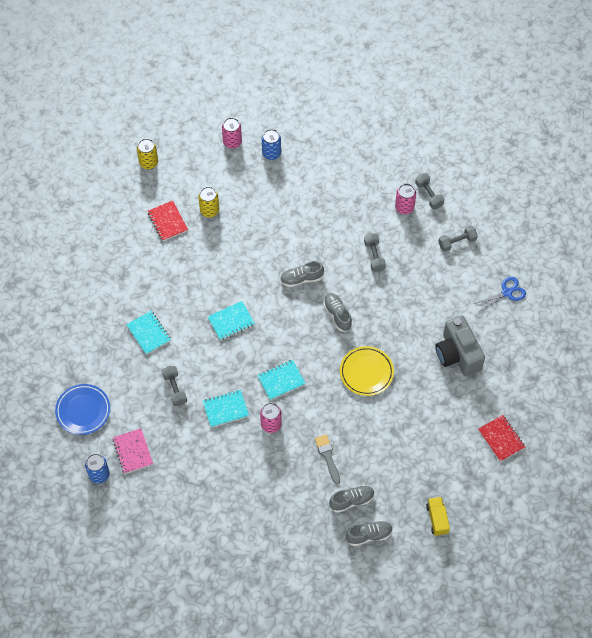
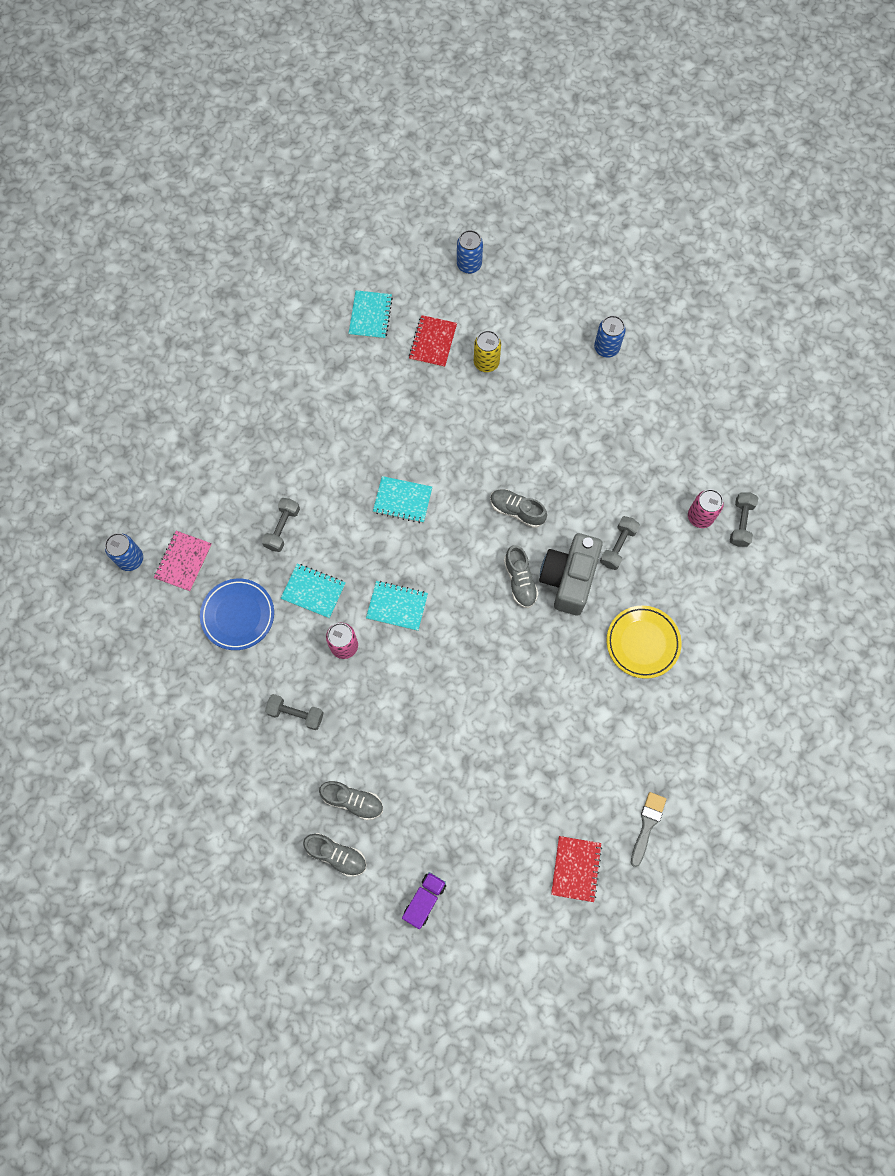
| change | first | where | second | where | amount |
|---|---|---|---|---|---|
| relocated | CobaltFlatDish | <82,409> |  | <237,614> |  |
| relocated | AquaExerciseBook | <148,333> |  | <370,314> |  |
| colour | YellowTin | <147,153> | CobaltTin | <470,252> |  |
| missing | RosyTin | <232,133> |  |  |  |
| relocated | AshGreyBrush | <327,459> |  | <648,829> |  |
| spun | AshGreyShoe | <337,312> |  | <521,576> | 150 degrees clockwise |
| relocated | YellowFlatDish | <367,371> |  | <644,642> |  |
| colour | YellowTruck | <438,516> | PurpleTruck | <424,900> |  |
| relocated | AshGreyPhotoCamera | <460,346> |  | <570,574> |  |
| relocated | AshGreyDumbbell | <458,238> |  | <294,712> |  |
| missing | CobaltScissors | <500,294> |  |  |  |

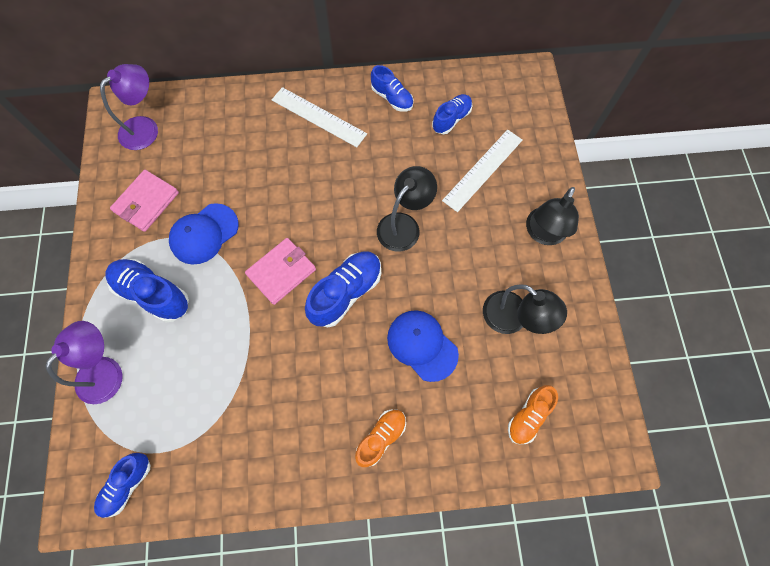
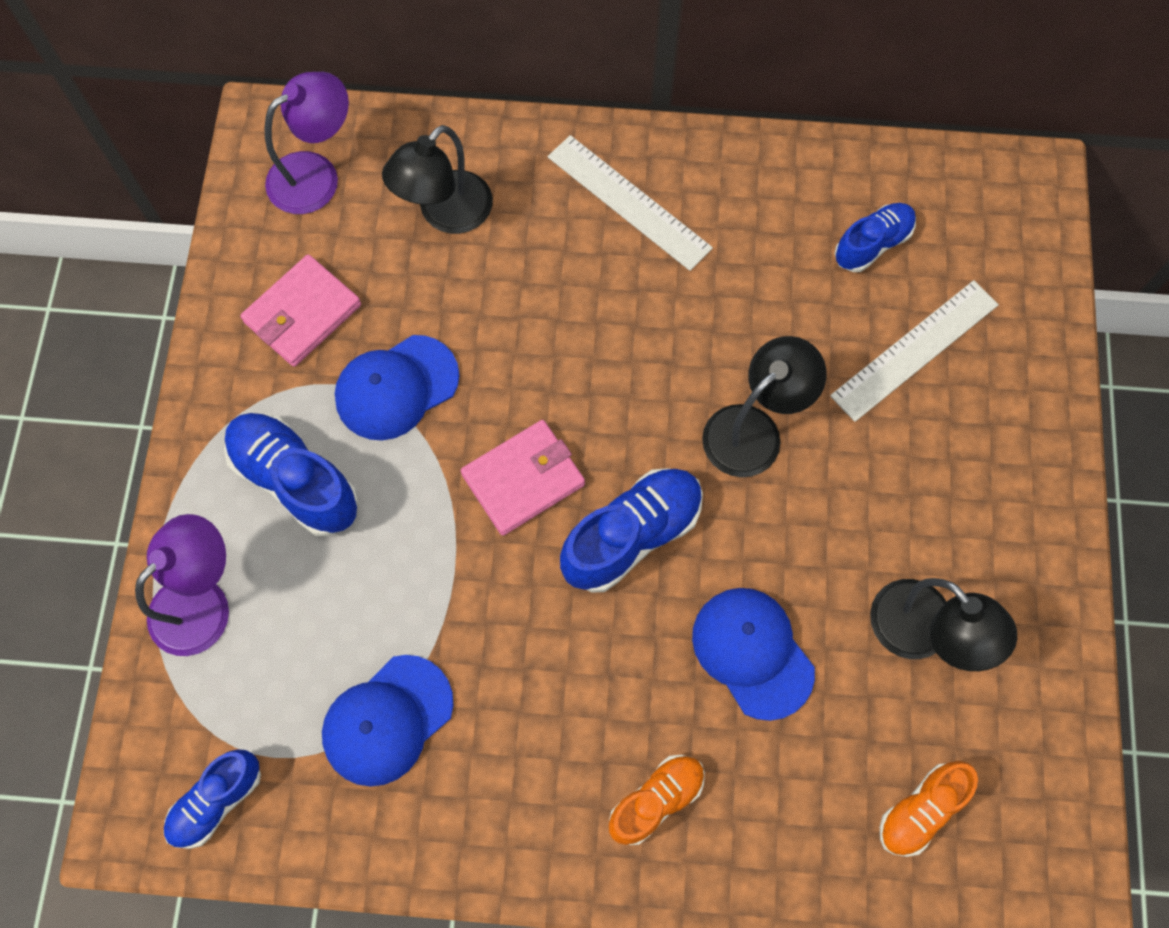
| change | first | where | second | where | amount |
|---|---|---|---|---|---|
| missing | CobaltShoe | <392,88> |  |  |  |
| relocated | JetBlackDeskLamp | <552,216> |  | <437,179> |  |
| appeared |  |  | CobaltPeakedCap | <388,721> |  |

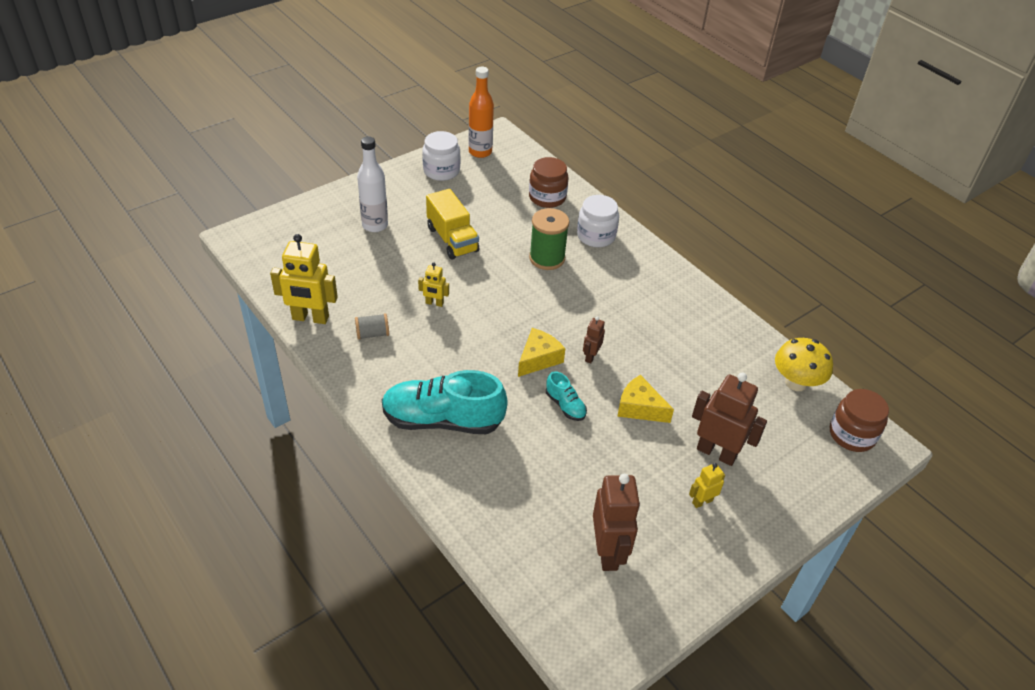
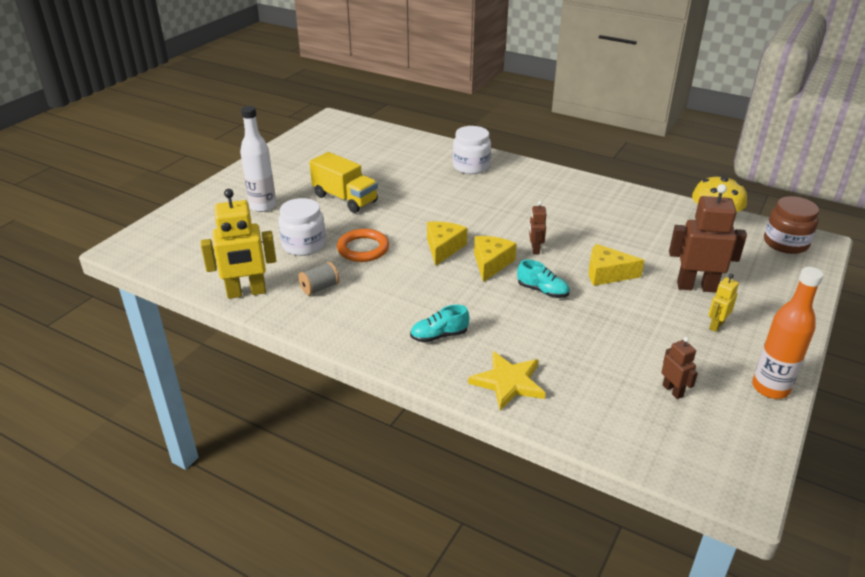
| change | first | where | second | where | amount |
|---|---|---|---|---|---|
| size | AquaShoe | <445,402> |  | <439,324> | x0.46 |
| exchanged | YellowRobot | <433,284> | BrightOrangeRing | <363,245> |  |
| relocated | SnowWhiteJar | <441,156> |  | <302,227> |  |
| relocated | BrightOrangeFlask | <481,112> |  | <788,333> |  |
| missing | BrownJar | <548,182> |  |  |  |
| missing | LeafGreenBobbin | <549,239> |  |  |  |
| size | BrownRobot | <616,522> |  | <679,368> | x0.51 |
| appeared |  |  | YellowCheese | <447,243> |  |
| appeared |  |  | YellowStar | <507,381> |  |

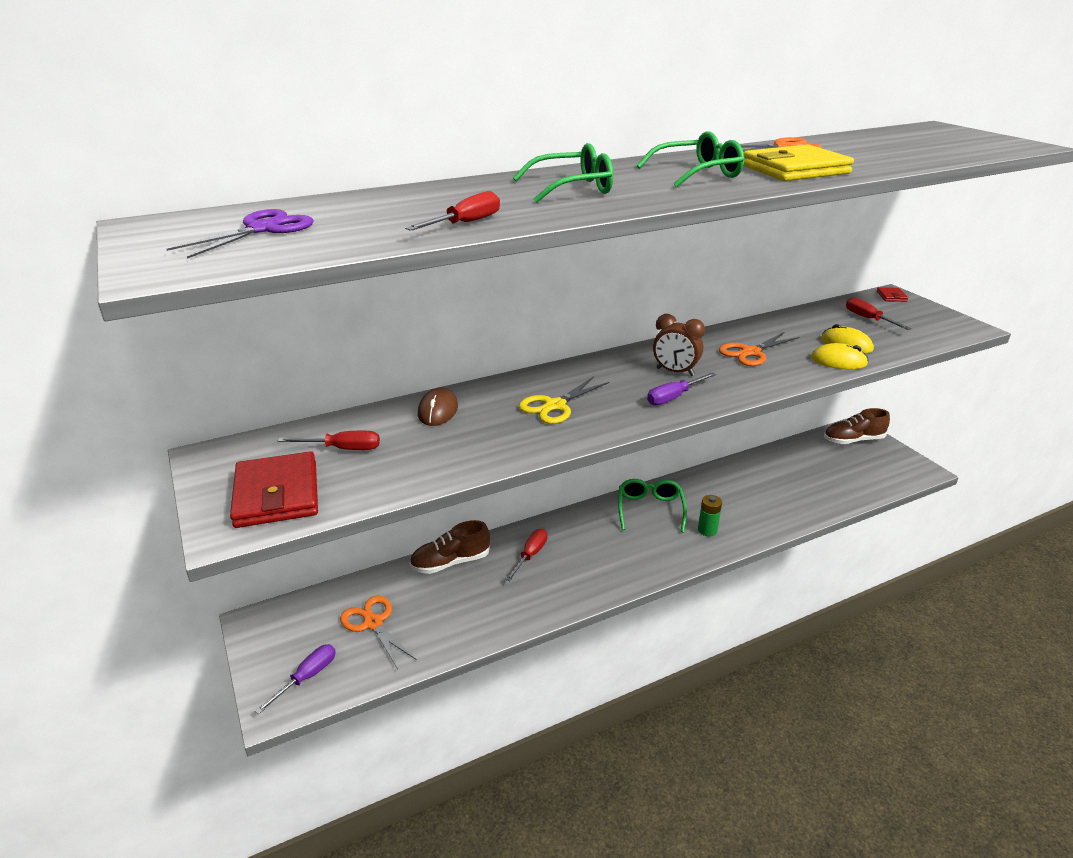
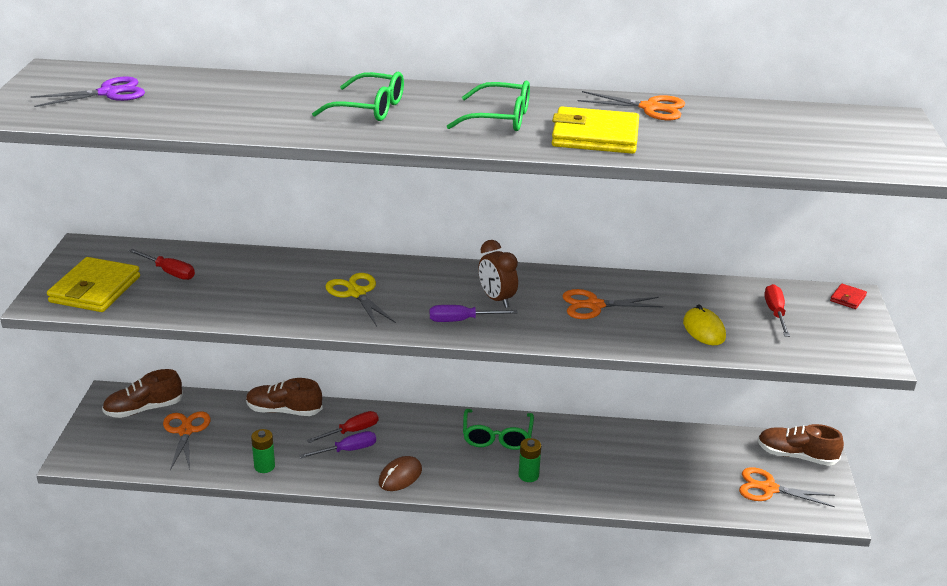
| change | first | where | second | where | amount |
|---|---|---|---|---|---|
| colour | ScarletWallet | <274,489> | YellowWallet | <93,284> |  |
| relocated | PurpleFlatScrewdriver | <295,679> |  | <337,444> |  |
| missing | ScarletFlatScrewdriver | <452,211> |  |  |  |
| relocated | BrownComputerMouse | <438,406> |  | <400,473> |  |
| spun | YellowScissors | <564,400> |  | <361,300> | 75 degrees clockwise |
| spun | LeafGreenGlasses | <652,505> |  | <498,429> | 150 degrees clockwise |
| missing | YellowComputerMouse | <839,356> |  |  |  |
| appeared |  |  | BrownShoe | <142,393> |  |
| appeared |  |  | LeafGreenAaBattery | <263,451> |  |
| appeared |  |  | BrightOrangeScissors | <787,487> |  |

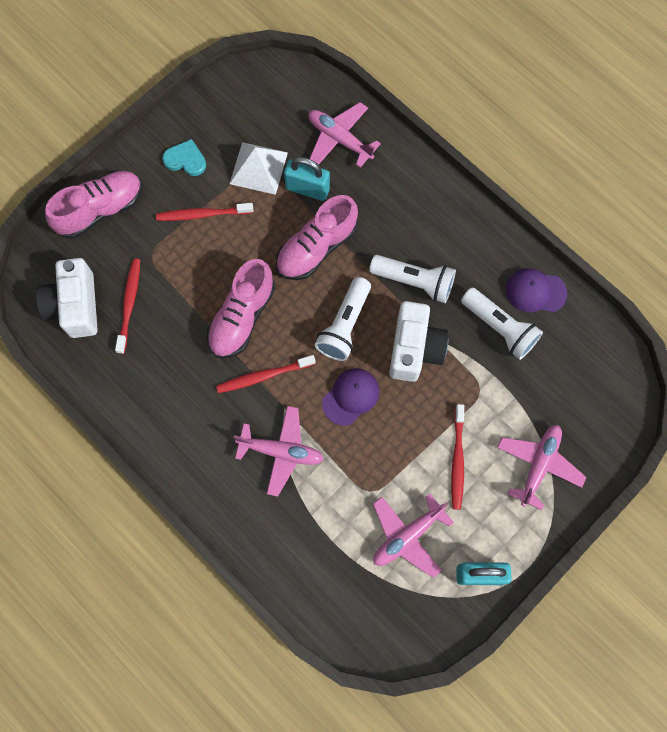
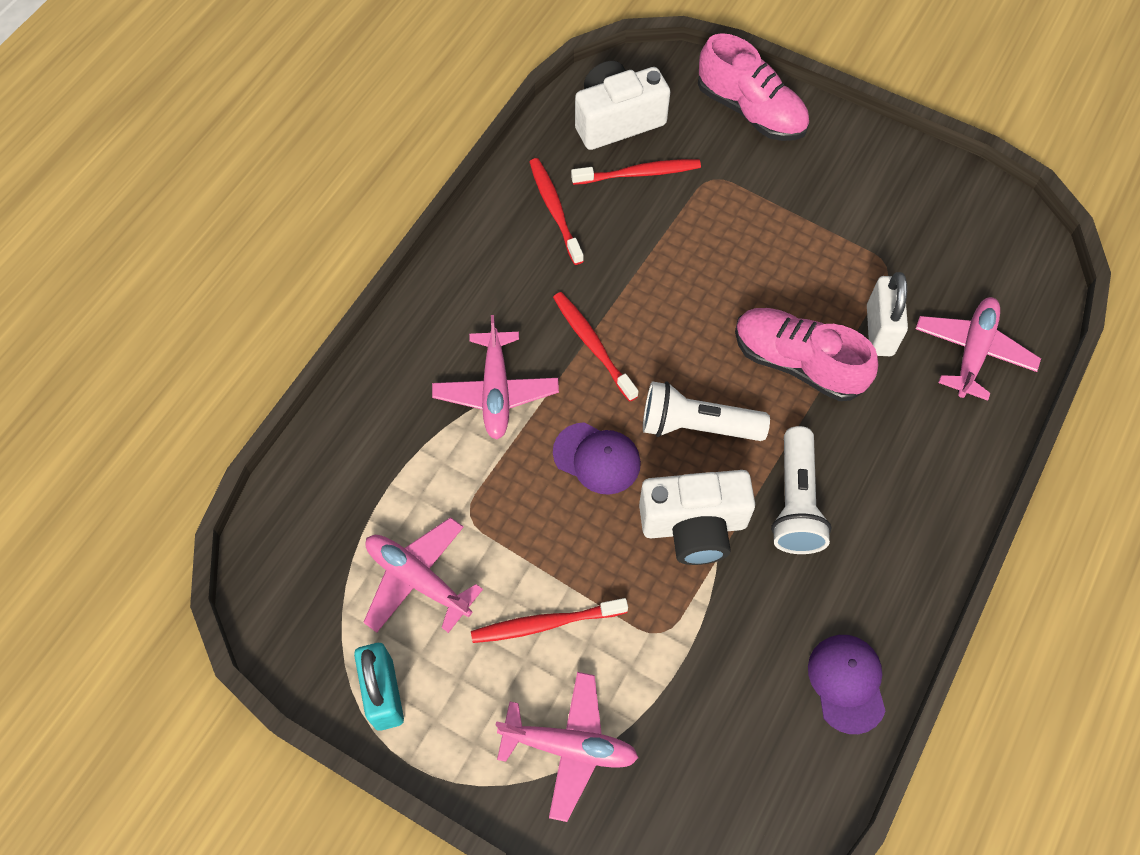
| change | first | where | second | where | amount |
|---|---|---|---|---|---|
| relocated | ScarletToothbrush | <204,212> |  | <557,211> |  |
| missing | AquaHeart | <184,157> |  |  |  |
| missing | RosyShoe | <241,308> |  |  |  |
| missing | SnowWhiteSolidPyramid | <259,168> |  |  |  |
| colour | AquaSmallLock | <307,179> | SnowWhiteSmallLock | <887,314> |  |
| missing | SnowWhitePocketTorch | <502,324> |  |  |  |

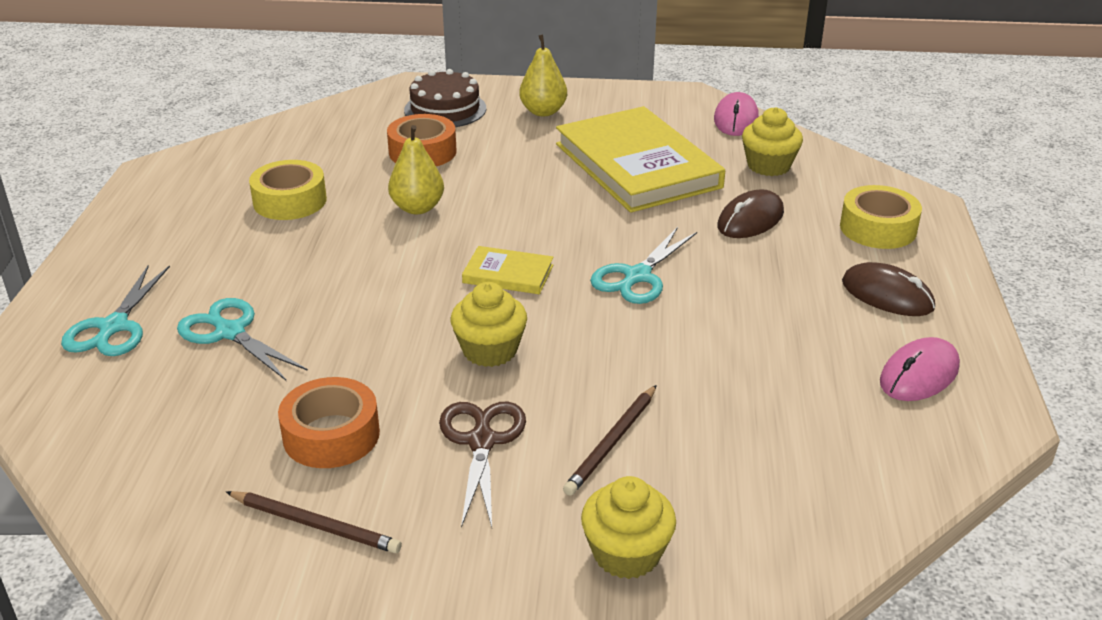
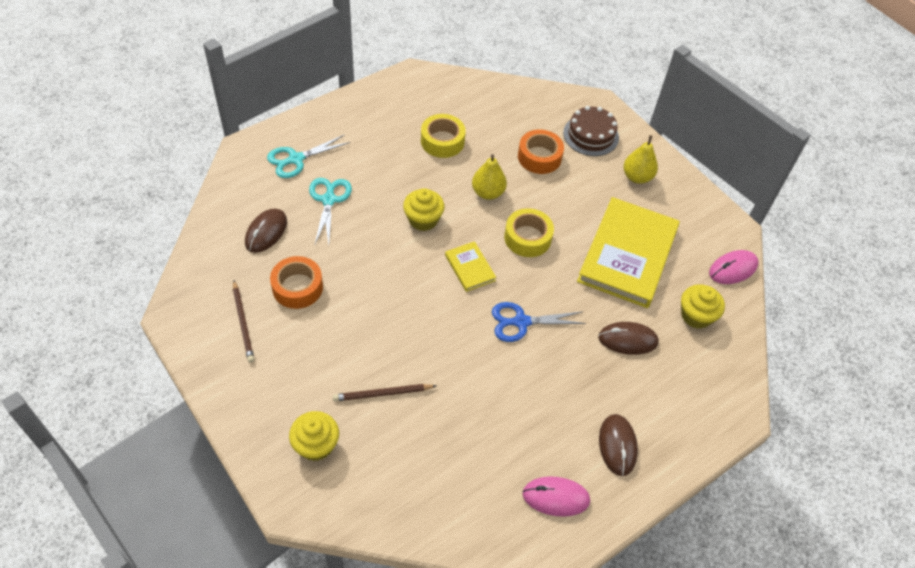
| change | first | where | second | where | amount |
|---|---|---|---|---|---|
| missing | BrownScissors | <482,465> |  |  |  |
| relocated | YellowCupcake | <489,324> |  | <424,209> |  |
| colour | AquaScissors | <643,265> | CobaltScissors | <539,322> |  |
| relocated | YellowStickyTape | <881,217> |  | <529,232> |  |
| appeared |  |  | BrownComputerMouse | <266,231> |  |

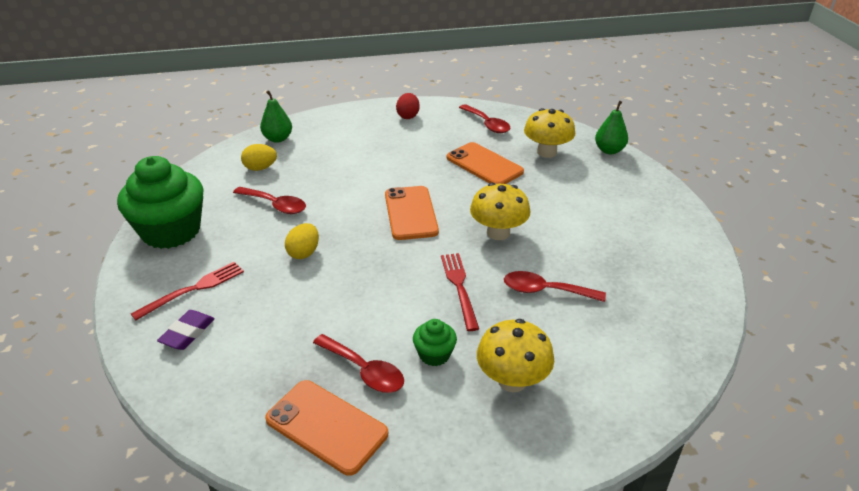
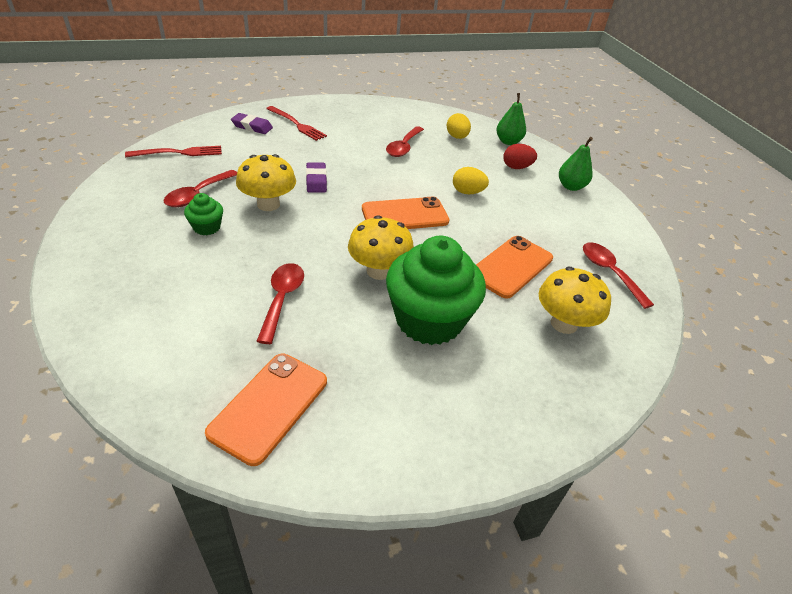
| change | first | where | second | where | amount |
|---|---|---|---|---|---|
| relocated | LeafGreenCupcake | <160,202> |  | <436,290> |  |
| relocated | BrightOrangePhone | <326,428> |  | <266,410> |  |
| relocated | YellowEggShape | <302,241> |  | <471,180> |  |
| relocated | ScarletEggShape | <408,106> |  | <520,156> |  |
| relocated | ScarletFork | <460,292> |  | <173,151> |  |
| spun | ScarletTablespoon | <484,118> |  | <618,275> | 105 degrees clockwise |
| relocated | YellowMushroom | <515,355> |  | <266,182> |  |
| relocated | LeafGreenPear | <611,127> |  | <576,164> |  |
| appeared |  |  | PurpleGumEraser | <316,177> |  |

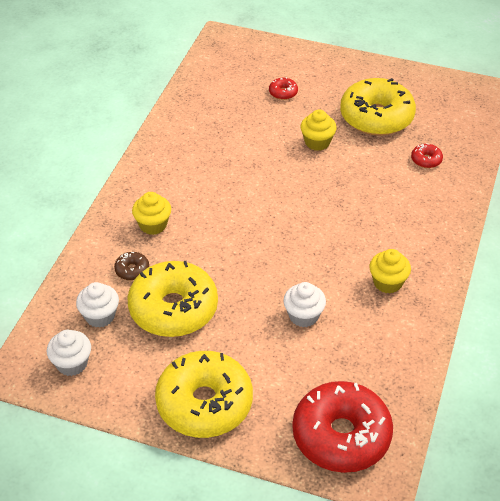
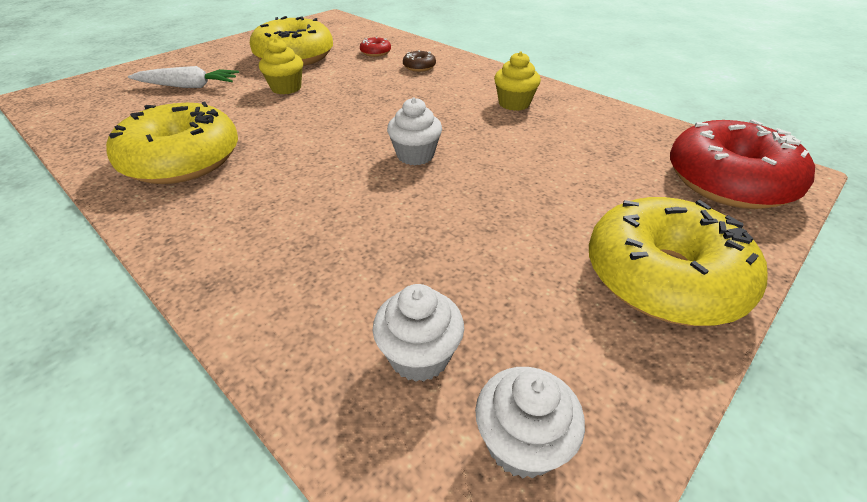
| change | first | where | second | where | amount |
|---|---|---|---|---|---|
| relocated | BrownDonut | <131,266> |  | <419,61> |  |
| relocated | YellowDonut | <172,299> |  | <172,142> |  |
| missing | YellowCupcake | <151,213> |  |  |  |
| exchanged | ScarletDonut | <283,88> | SnowWhiteToyCarrot | <183,77> |  |
| relocated | SnowWhiteCupcake | <304,304> |  | <414,131> |  |

